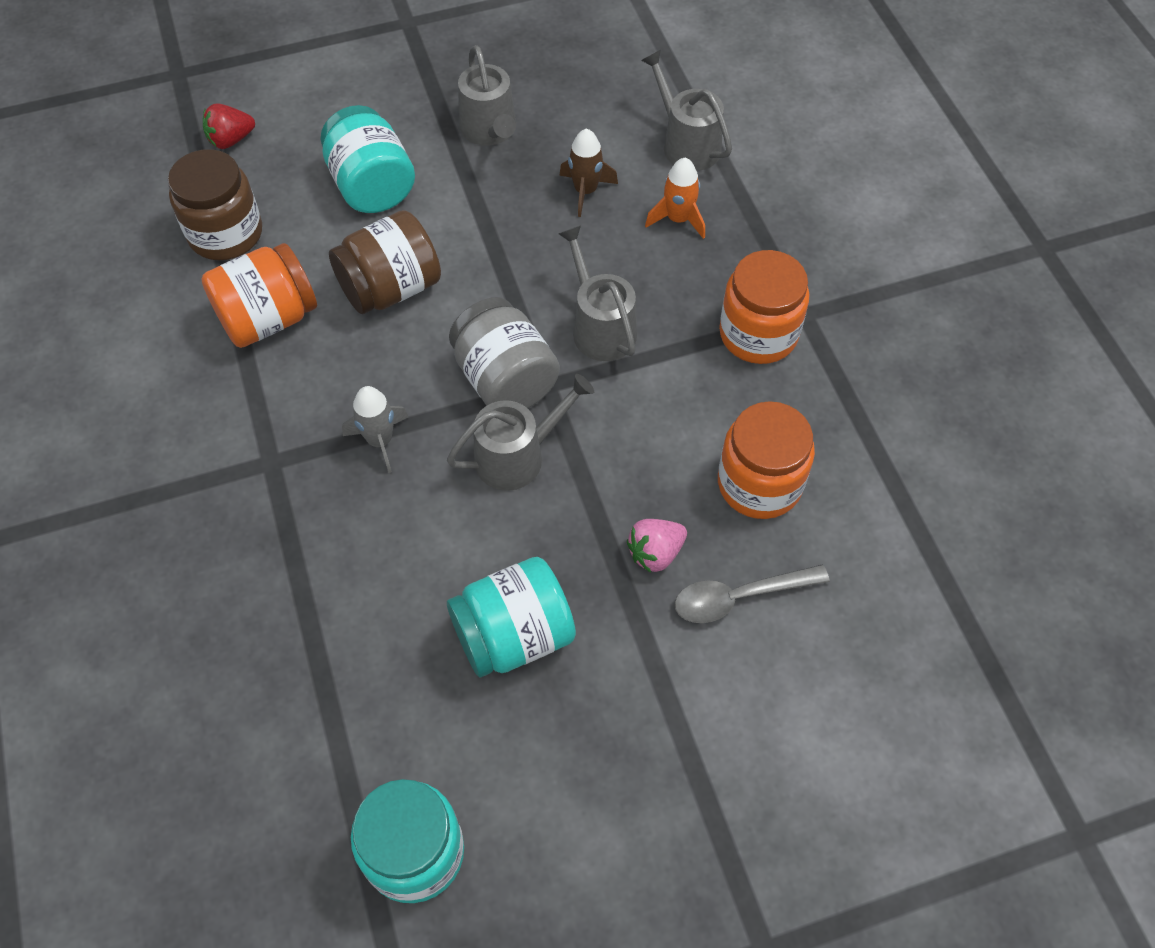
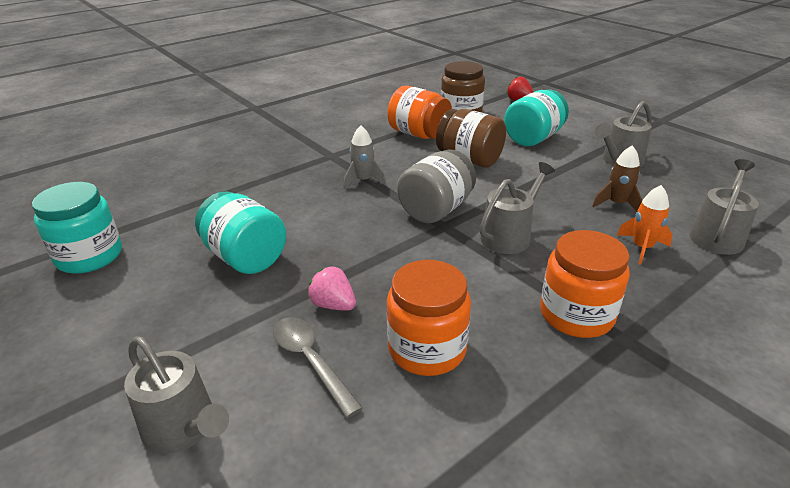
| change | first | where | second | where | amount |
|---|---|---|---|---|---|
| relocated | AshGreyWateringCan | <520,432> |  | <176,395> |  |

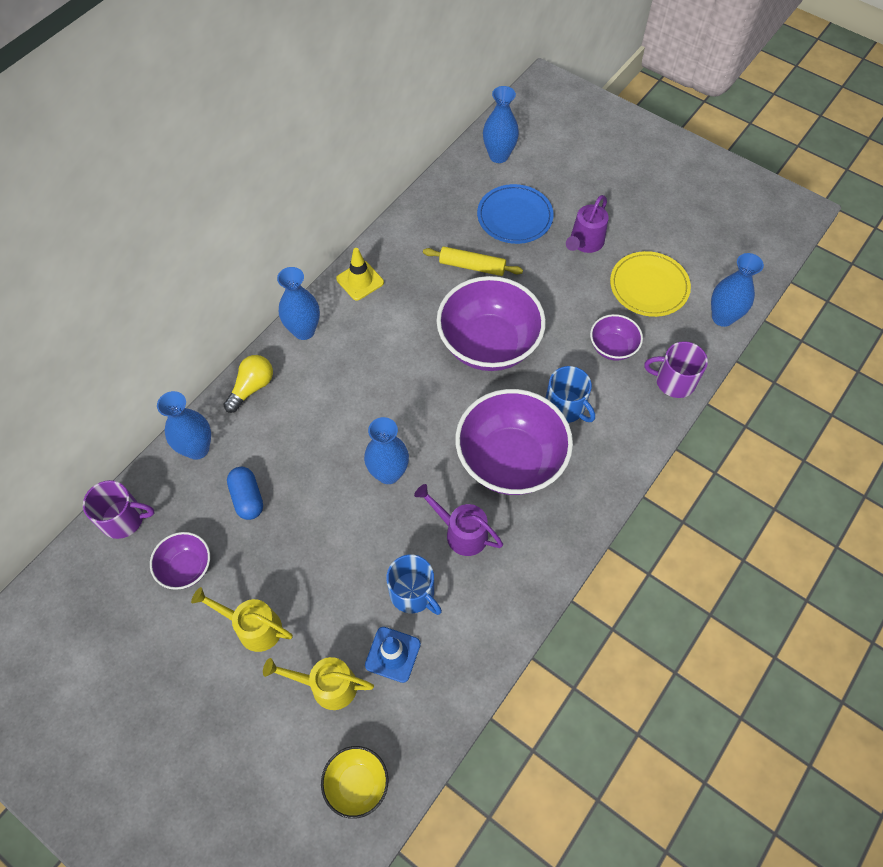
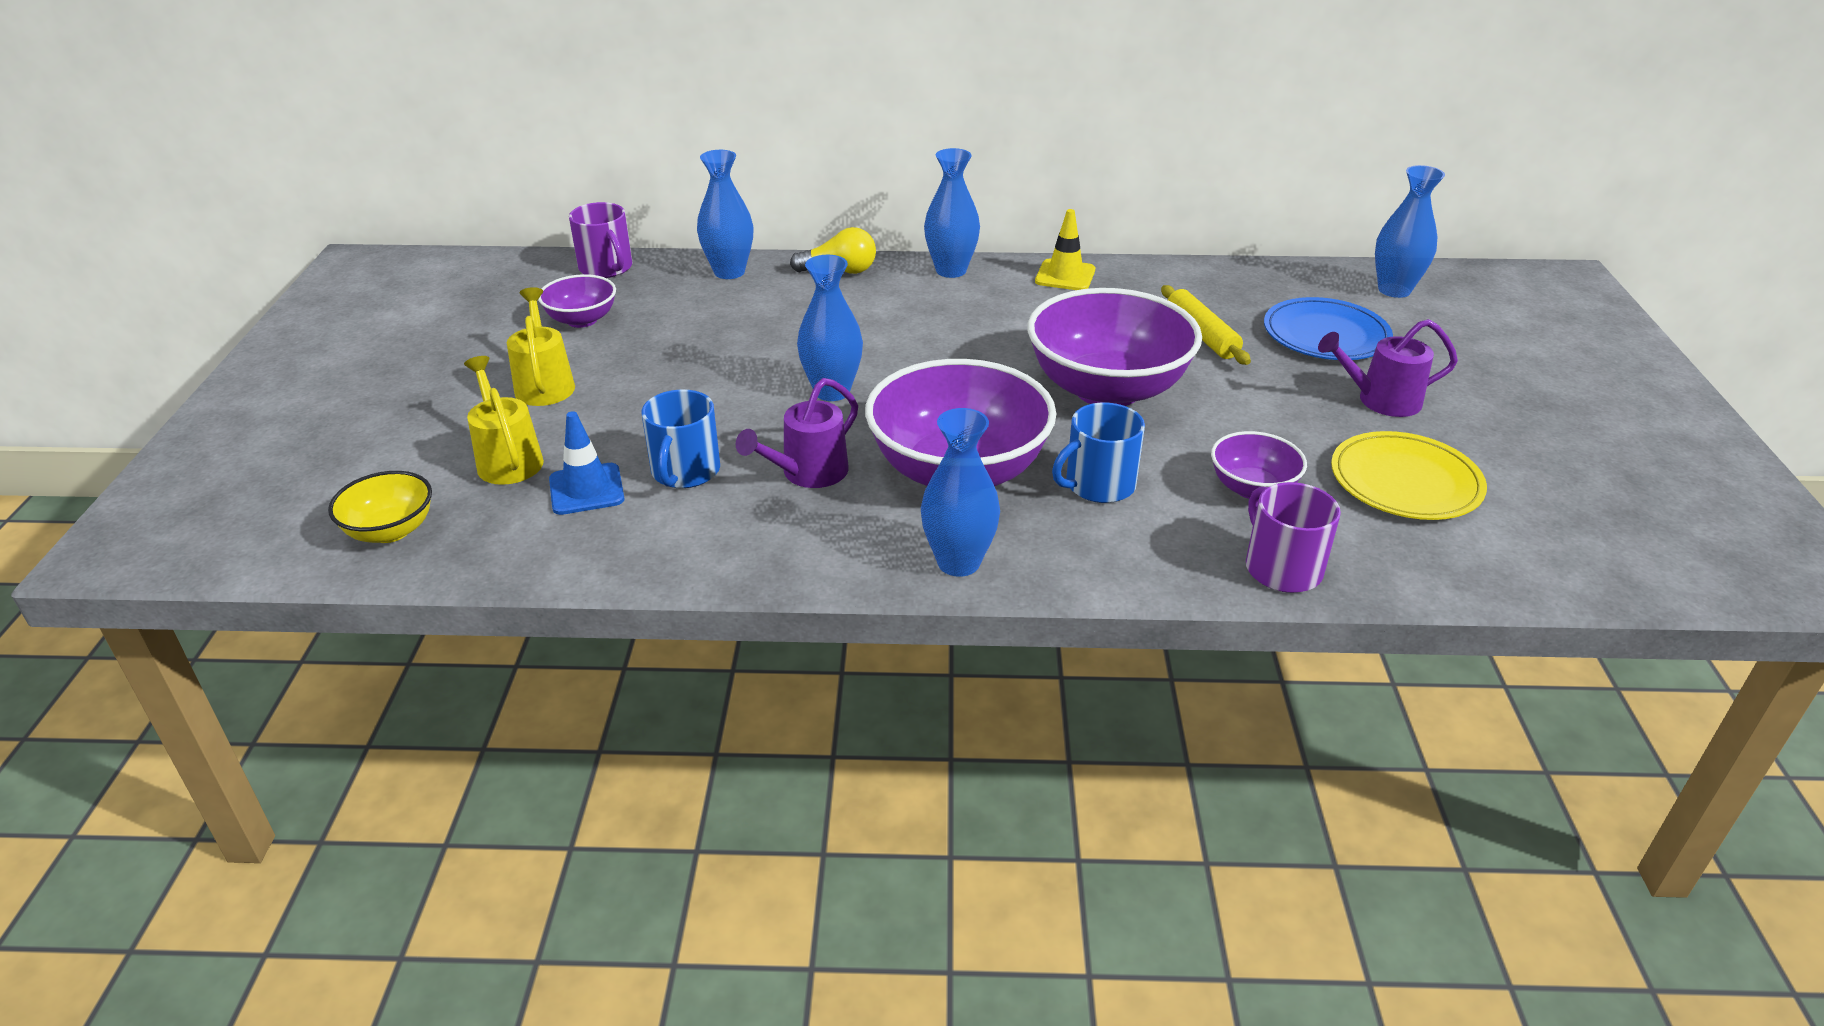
| change | first | where | second | where | amount |
|---|---|---|---|---|---|
| missing | CobaltCapsule | <245,493> |  |  |  |
| spun | PurpleWateringCan | <458,520> |  | <797,433> | 135 degrees counterclockwise |
| spun | CobaltMug | <570,394> |  | <1098,453> | 45 degrees clockwise |
| relocated | CobaltFlowerVase | <737,290> |  | <960,492> |  |

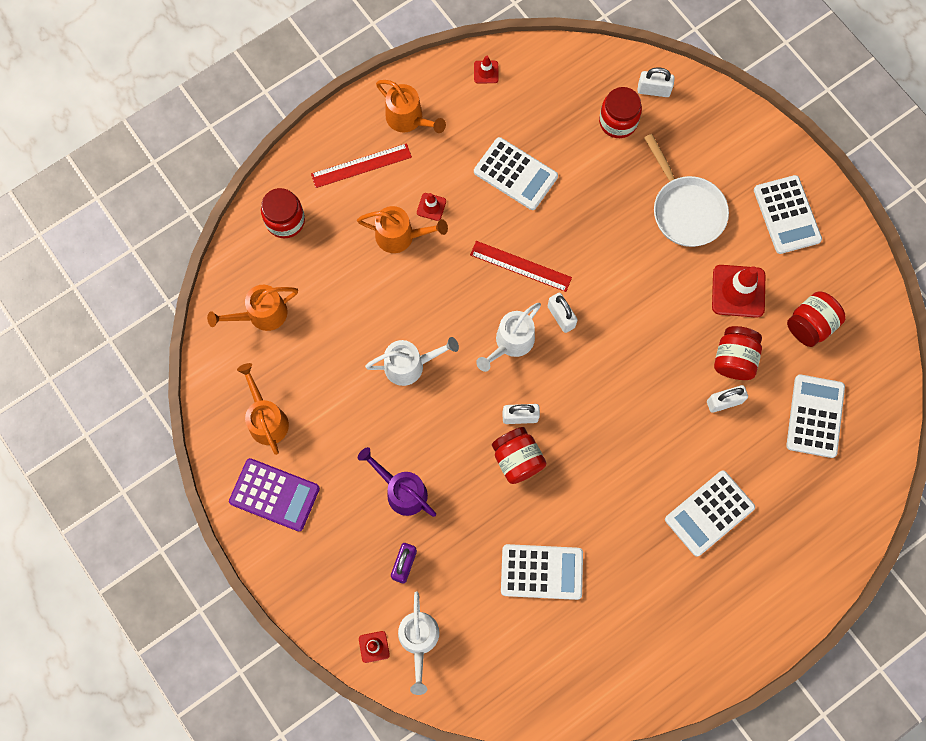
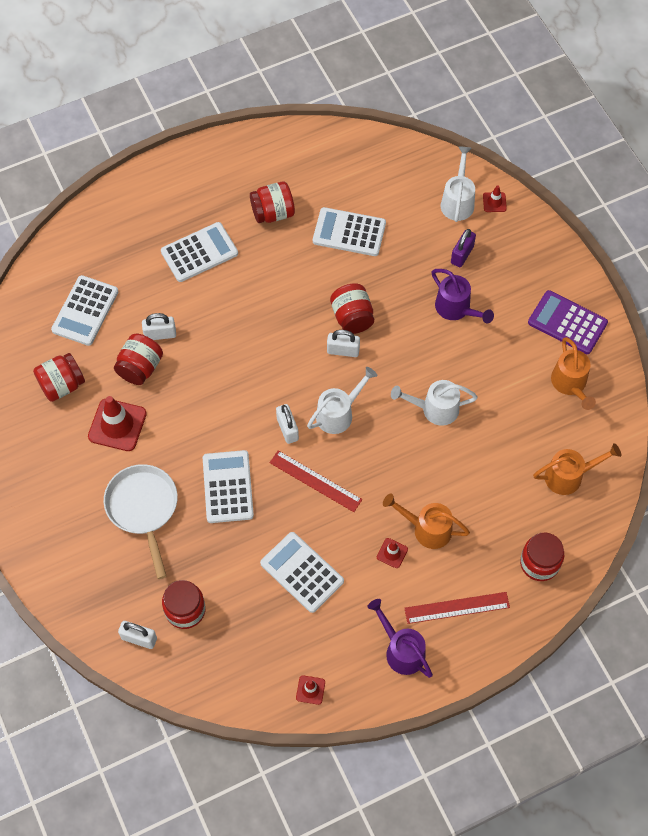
| change | first | where | second | where | amount |
|---|---|---|---|---|---|
| colour | BrightOrangeWateringCan | <411,106> | PurpleWateringCan | <400,638> |  |
| relocated | SnowWhiteCalculator | <788,214> |  | <228,486> |  |
| appeared |  |  | ScarletJar | <272,202> |  |

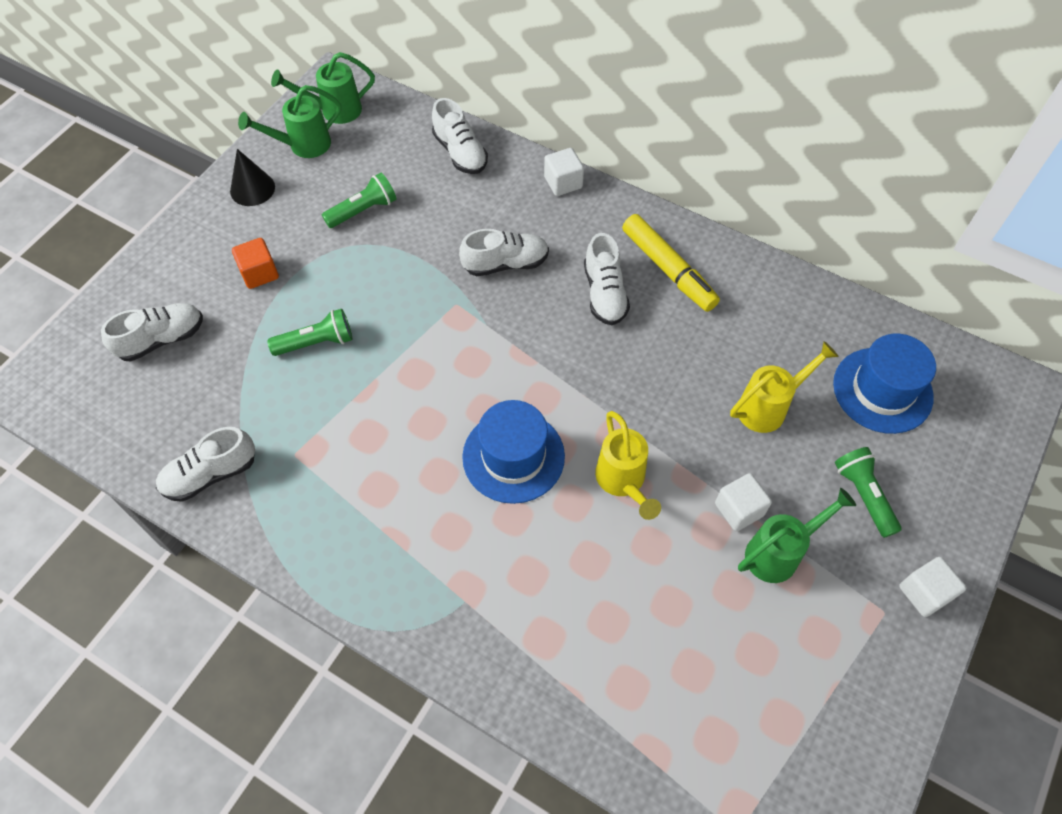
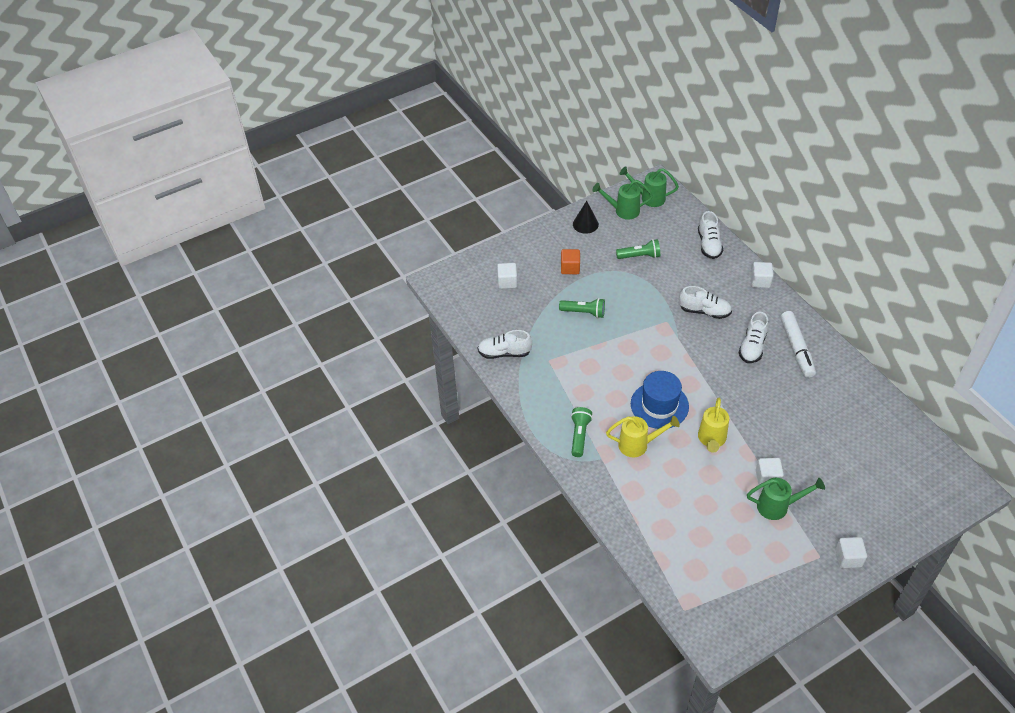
| change | first | where | second | where | amount |
|---|---|---|---|---|---|
| exchanged | SnowWhiteShoe | <152,332> | SnowWhiteBlock | <507,276> |  |
| colour | YellowMarkerPen | <671,263> | SnowWhiteMarkerPen | <798,344> |  |
| relocated | YellowWateringCan | <784,387> |  | <643,436> |  |
| missing | CobaltHat | <884,383> |  |  |  |
| relocated | LeafGreenPocketTorch | <868,492> |  | <582,432> |  |

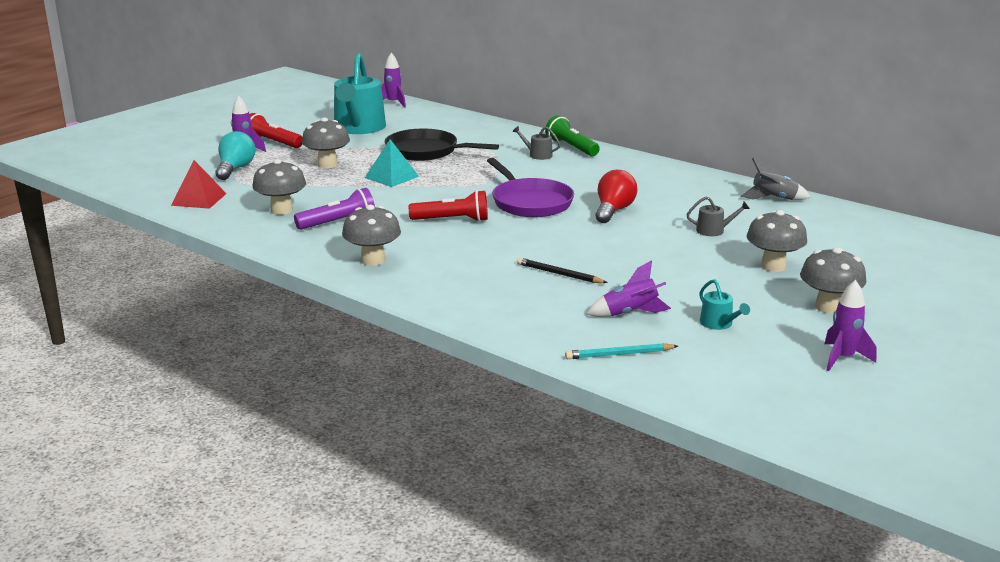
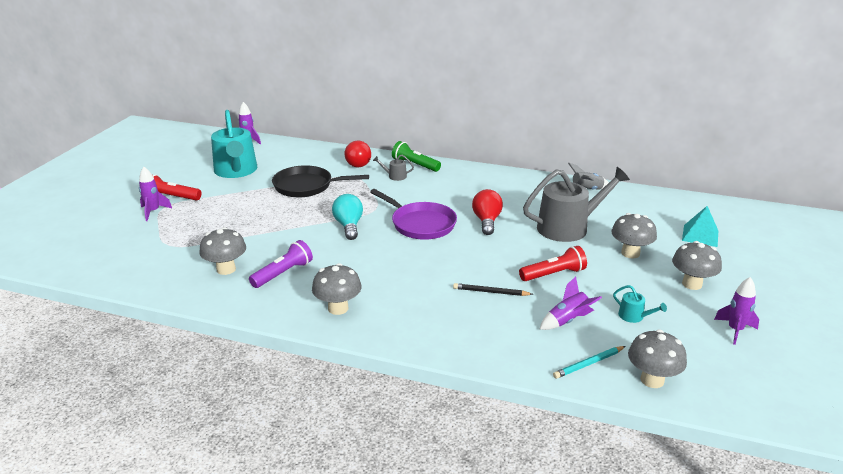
| change | first | where | second | where | amount |
|---|---|---|---|---|---|
| missing | ScarletSolidPyramid | <199,184> |  |  |  |
| relocated | AquaLightbulb | <235,155> |  | <347,217> |  |
| relocated | AshGreyMushroom | <326,142> |  | <657,359> |  |
| relocated | AquaSolidPyramid | <392,163> |  | <700,226> |  |
| relocated | ScarletPocketTorch | <448,206> |  | <553,263> |  |
| size | AshGreyWateringCan | <718,216> |  | <576,204> | x2.43 |
| appeared |  |  | ScarletLightbulb | <357,154> |  |

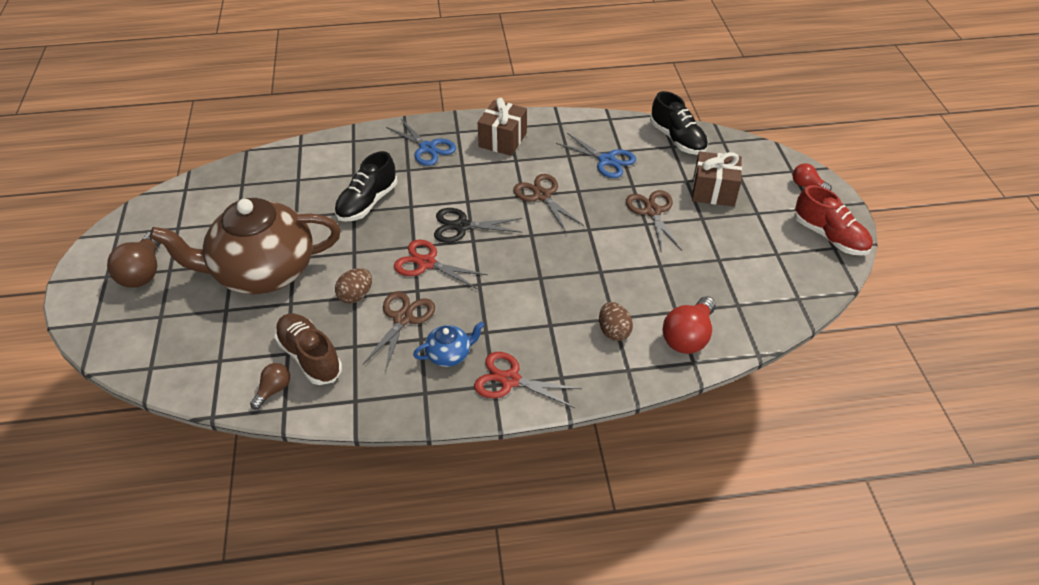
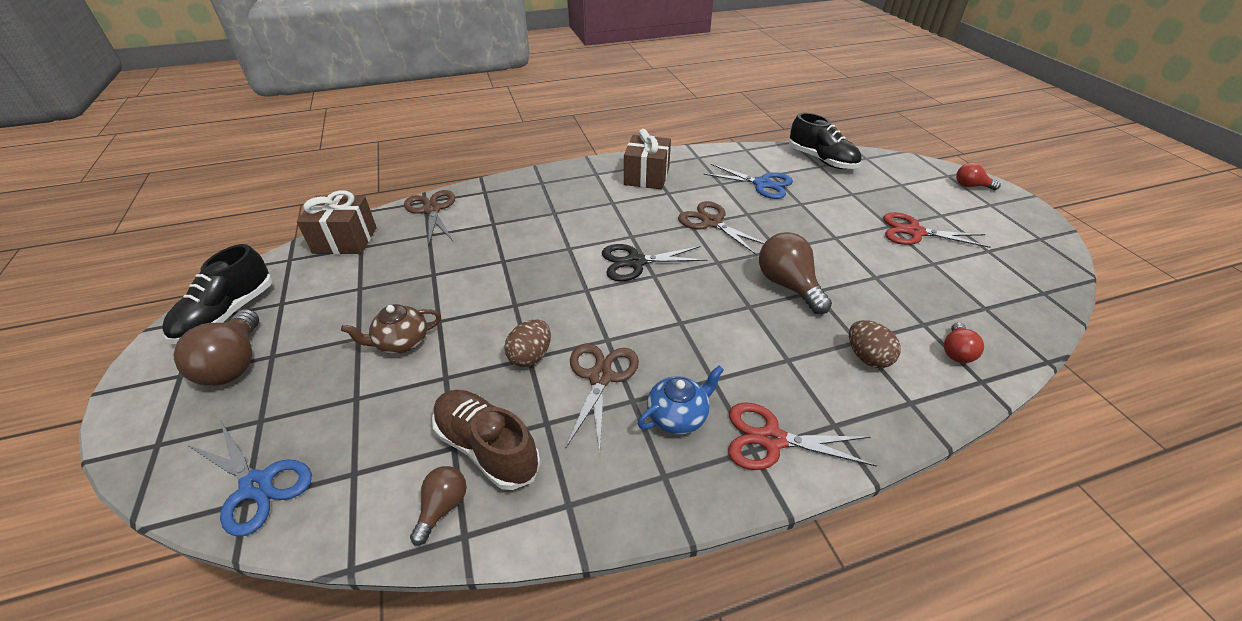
| change | first | where | second | where | amount |
|---|---|---|---|---|---|
| size | BrownChinaTeapot | <245,246> |  | <391,329> | x0.40 |
| relocated | JetBlackShoe | <365,186> |  | <217,294> |  |
| relocated | CobaltScissors | <421,142> |  | <249,478> |  |
| relocated | ScarletScissors | <441,264> |  | <937,230> |  |
| relocated | BrownScissors | <654,221> |  | <429,217> |  |
| size | ScarletLightbulb | <689,325> |  | <964,342> | x0.57 |
| relocated | BrownPresent | <717,178> |  | <337,222> |  |
| missing | ScarletShoe | <833,220> |  |  |  |
| appeared |  |  | BrownLightbulb | <795,273> |  |

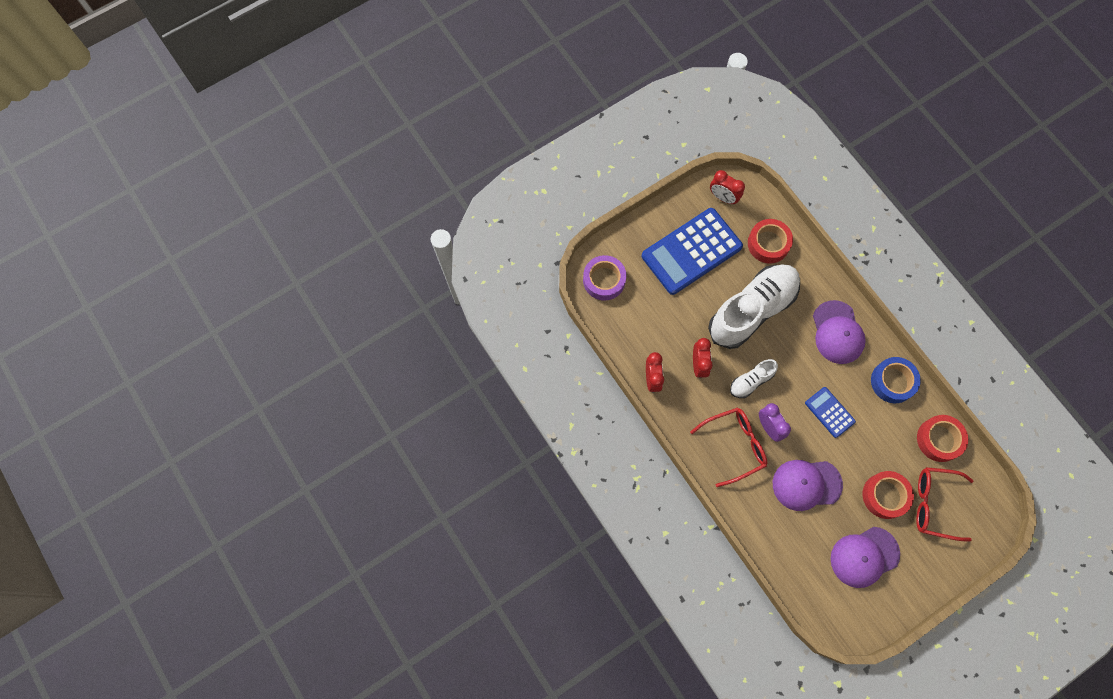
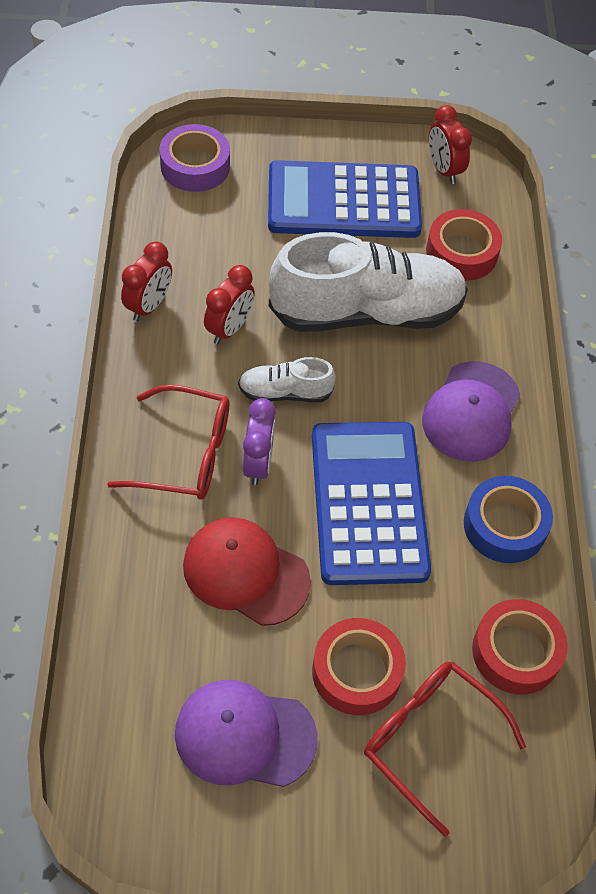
| change | first | where | second | where | amount |
|---|---|---|---|---|---|
| colour | PurplePeakedCap | <808,485> | ScarletPeakedCap | <247,571> |  |
| size | CobaltCalculator | <830,412> |  | <371,503> | x2.05 |

